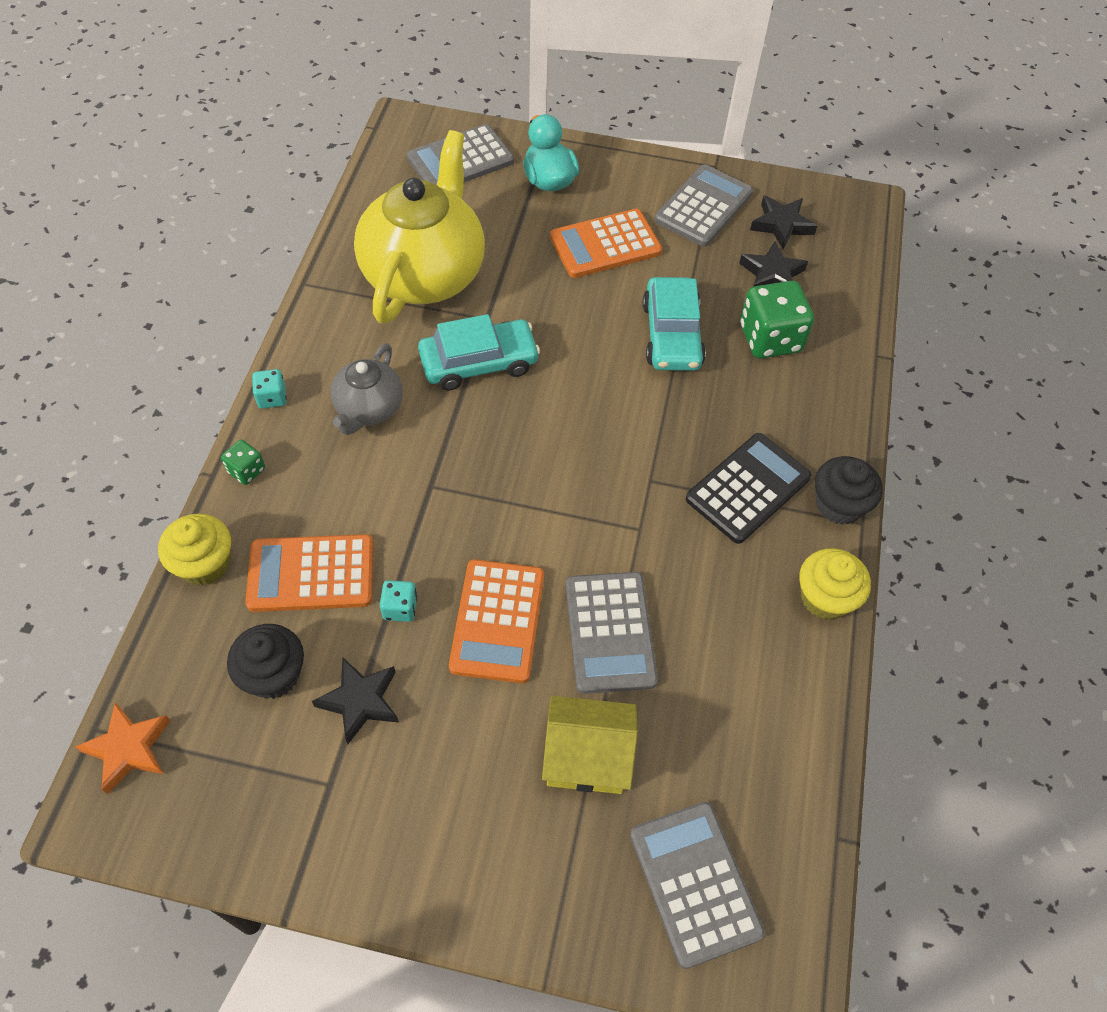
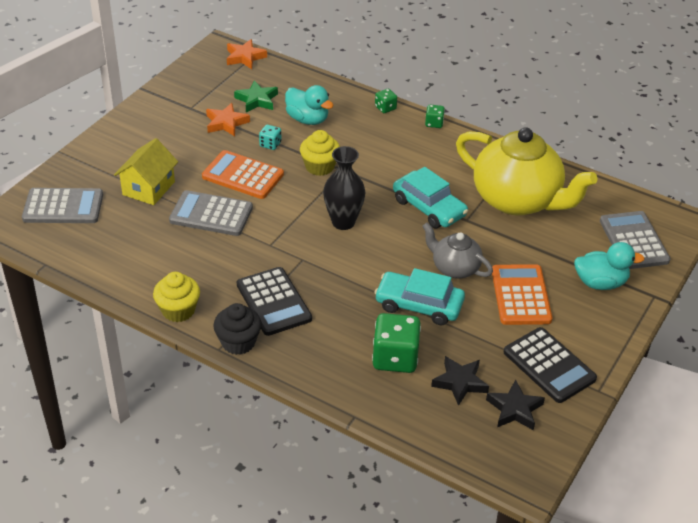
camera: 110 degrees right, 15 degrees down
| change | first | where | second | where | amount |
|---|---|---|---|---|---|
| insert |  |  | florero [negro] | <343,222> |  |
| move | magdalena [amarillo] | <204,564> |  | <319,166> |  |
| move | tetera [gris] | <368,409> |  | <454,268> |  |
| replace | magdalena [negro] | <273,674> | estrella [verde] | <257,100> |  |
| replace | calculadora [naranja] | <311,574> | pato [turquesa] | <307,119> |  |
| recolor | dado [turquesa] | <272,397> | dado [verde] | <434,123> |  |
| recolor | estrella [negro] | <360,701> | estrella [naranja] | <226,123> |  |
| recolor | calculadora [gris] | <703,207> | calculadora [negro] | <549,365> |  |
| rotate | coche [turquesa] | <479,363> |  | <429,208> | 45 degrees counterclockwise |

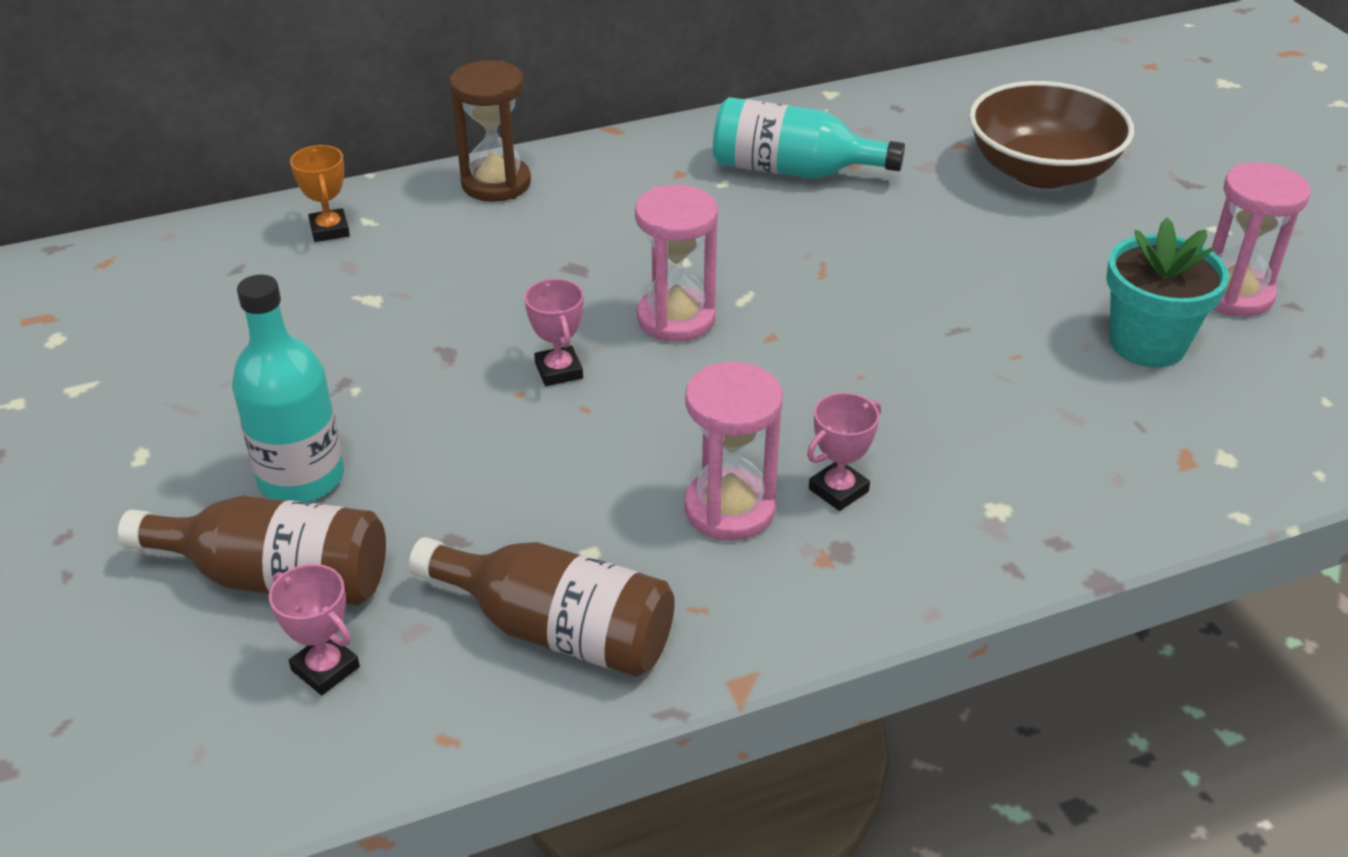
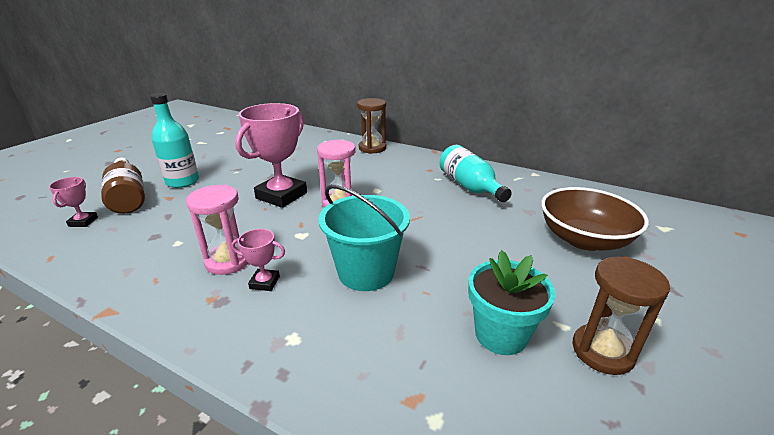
camera: 50 degrees right, 10 degrees down
| change | first | where | second | where | amount |
|---|---|---|---|---|---|
| delete | trofeo [naranja] | <329,230> |  |  |  |
| delete | botella [marrón] | <557,630> |  |  |  |
| insert |  |  | balde [turquesa] | <366,272> |  |
| recolor | reloj de arena [rosa] | <1233,294> | reloj de arena [marrón] | <602,351> |  |
| resize | trofeo [rosa] | <559,371> |  | <281,195> | x2.18 |

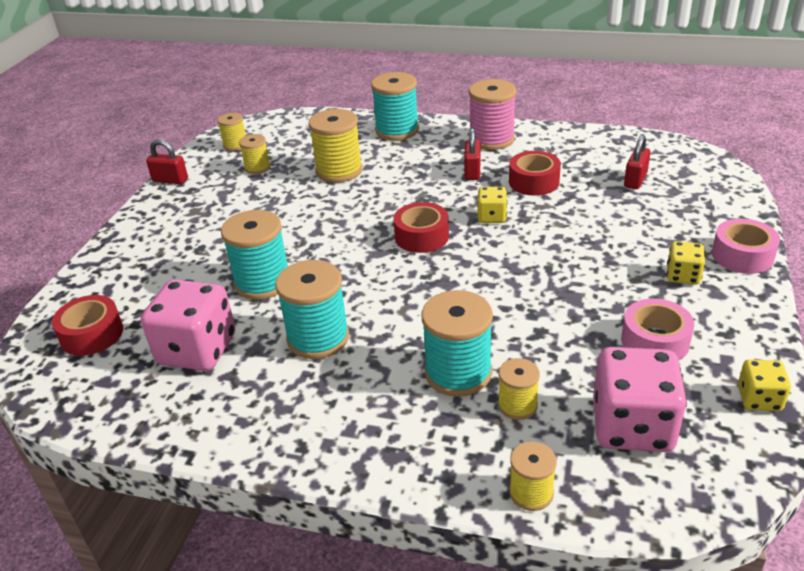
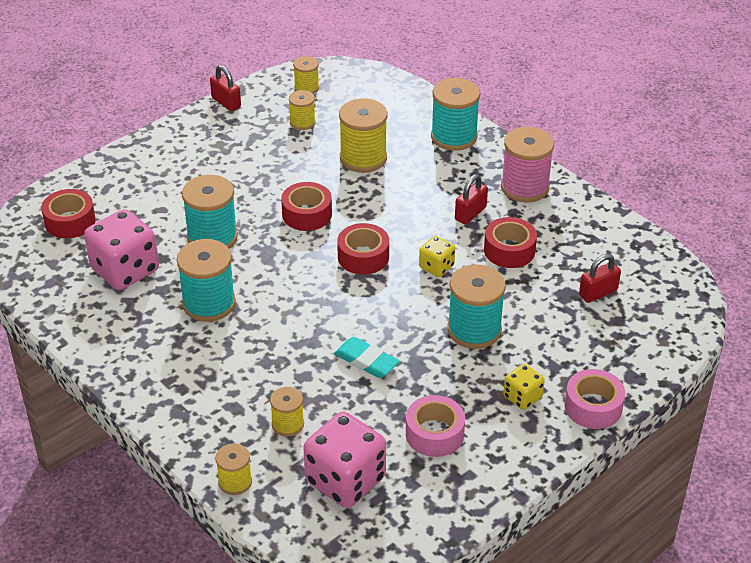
camera: 30 degrees right, 5 degrees up
| change | first | where | second | where | amount |
|---|---|---|---|---|---|
| delete | dado [amarillo] | <759,399> |  |  |  |
| insert |  |  | cinta adhesiva [rojo] | <307,214> |  |
| insert |  |  | goma de borrar [turquesa] | <366,361> |  |
| move | carrete [turquesa] | <458,373> |  | <474,330> |  |

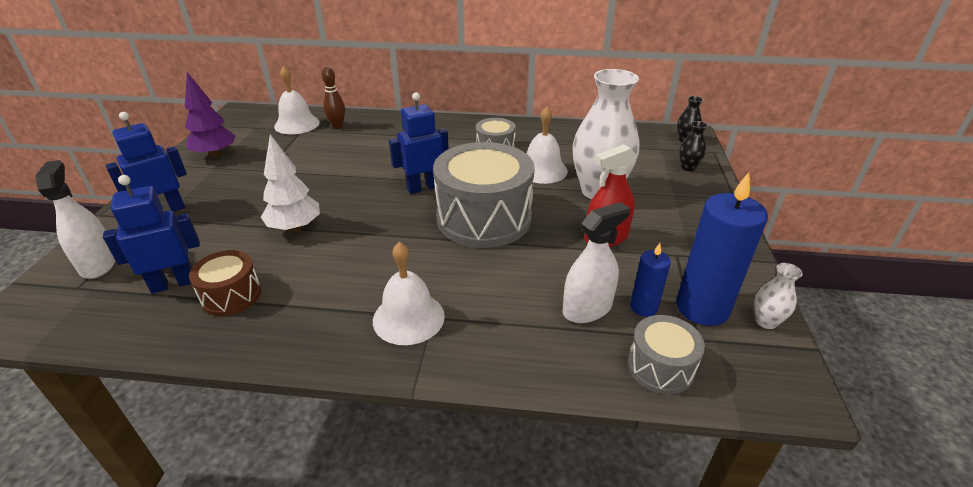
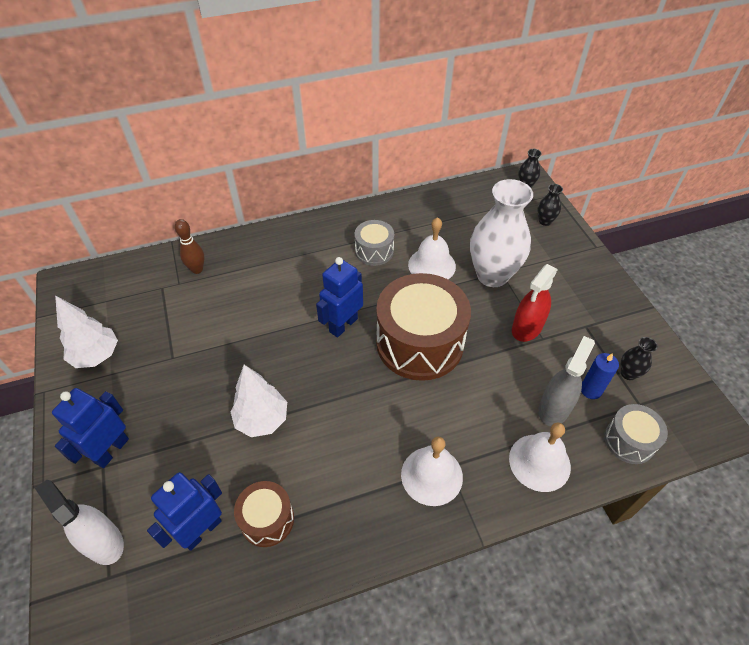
camera: 25 degrees left, 15 degrees up
| change | first | where | second | where | amount |
|---|---|---|---|---|---|
| delete | florero [blanco] | <766,321> |  |  |  |
| move | campana [blanco] | <297,124> |  | <539,462> |  |
| replace | vela [azul] | <702,308> | florero [negro] | <628,373> |  |
| recolor | árbol [morado] | <215,155> | árbol [blanco] | <97,356> |  |
| recolor | tambor [gris] | <483,218> | tambor [marrón] | <419,343> |  |
| recolor | pulverizador [blanco] | <587,309> | pulverizador [gris] | <554,408> |  |

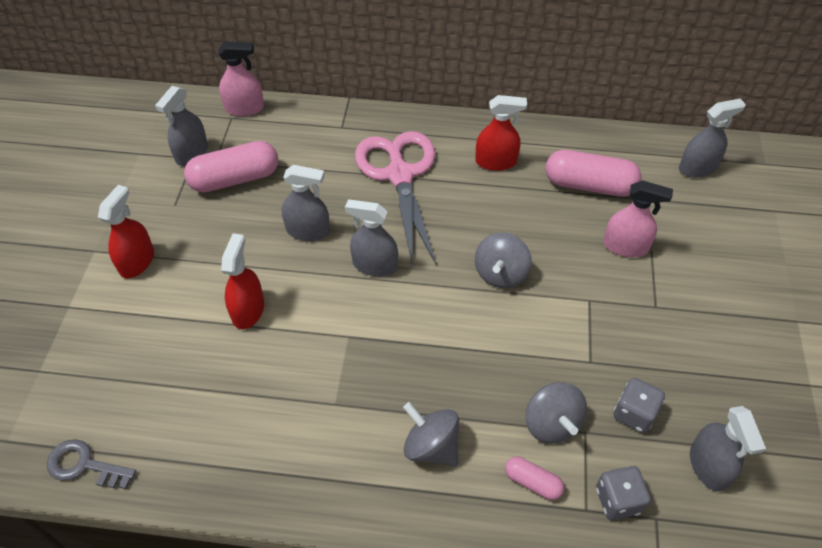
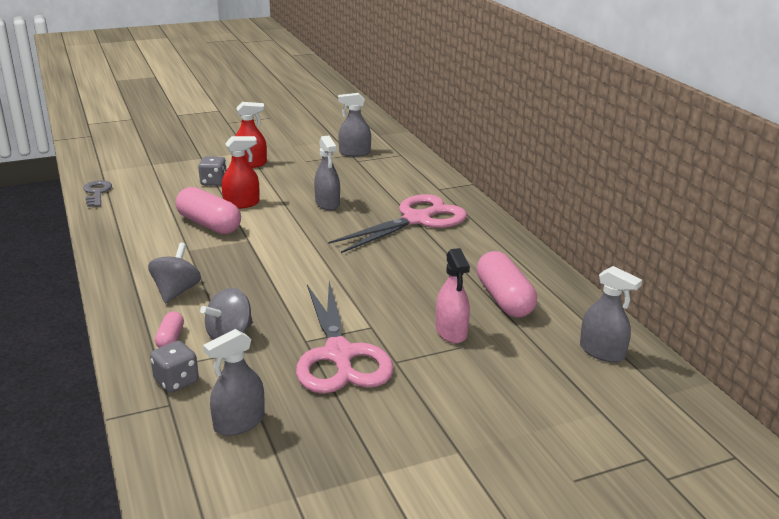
camera: 60 degrees right, 25 degrees down
| change | first | where | second | where | amount |
|---|---|---|---|---|---|
| delete | pulverizador [rosa] | <244,108> |  |  |  |
| delete | pulverizador [gris] | <375,265> |  |  |  |
| delete | pulverizador [rojo] | <496,162> |  |  |  |
| delete | peonza [gris] | <500,274> |  |  |  |
| insert |  |  | tijeras [rosa] | <339,355> |  |
| move | cápsula [rosa] | <235,179> |  | <209,224> |  |
| move | dado [gris] | <634,414> |  | <213,182> |  |

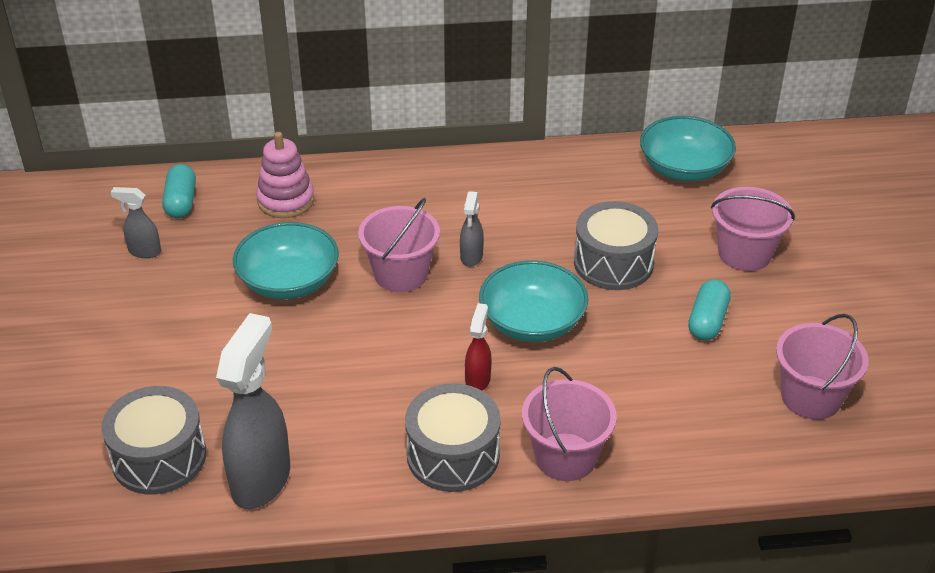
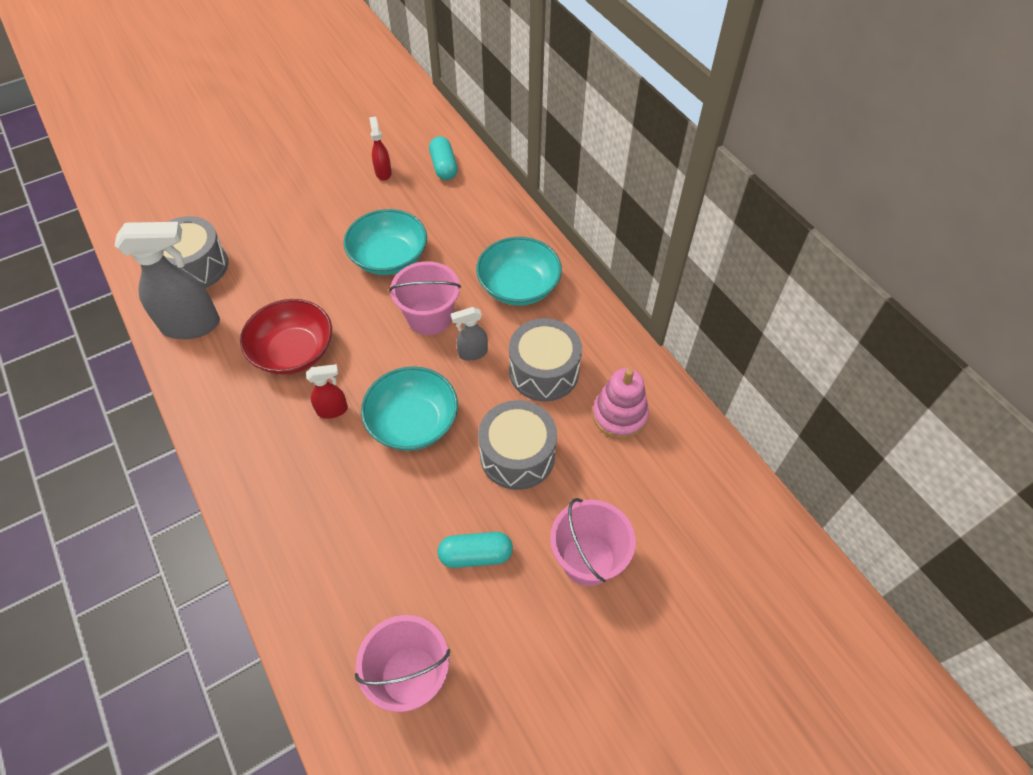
camera: 65 degrees right, 15 degrees up
| change | first | where | second | where | amount |
|---|---|---|---|---|---|
| delete | balde [rosa] | <565,457> |  |  |  |
| insert |  |  | cuenco [rojo] | <293,352> |  |
| move | juguete apilable [rosa] | <286,201> |  | <619,415> |  |
| move | tambor [gris] | <453,455> |  | <544,371> |  |
| move | cuenco [turquesa] | <684,169> |  | <518,286> |  |
| recolor | pulverizador [gris] | <144,251> | pulverizador [rojo] | <383,172> |  |
| rotate | cápsula [turquesa] | <181,202> |  | <443,167> | 75 degrees counterclockwise |

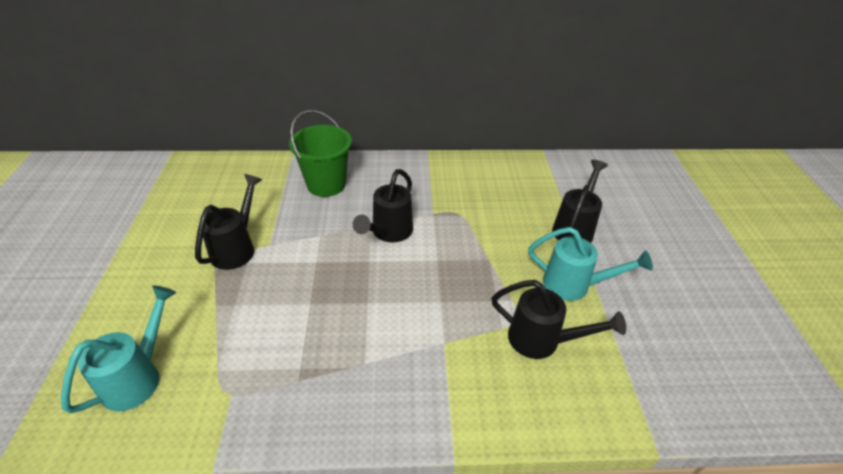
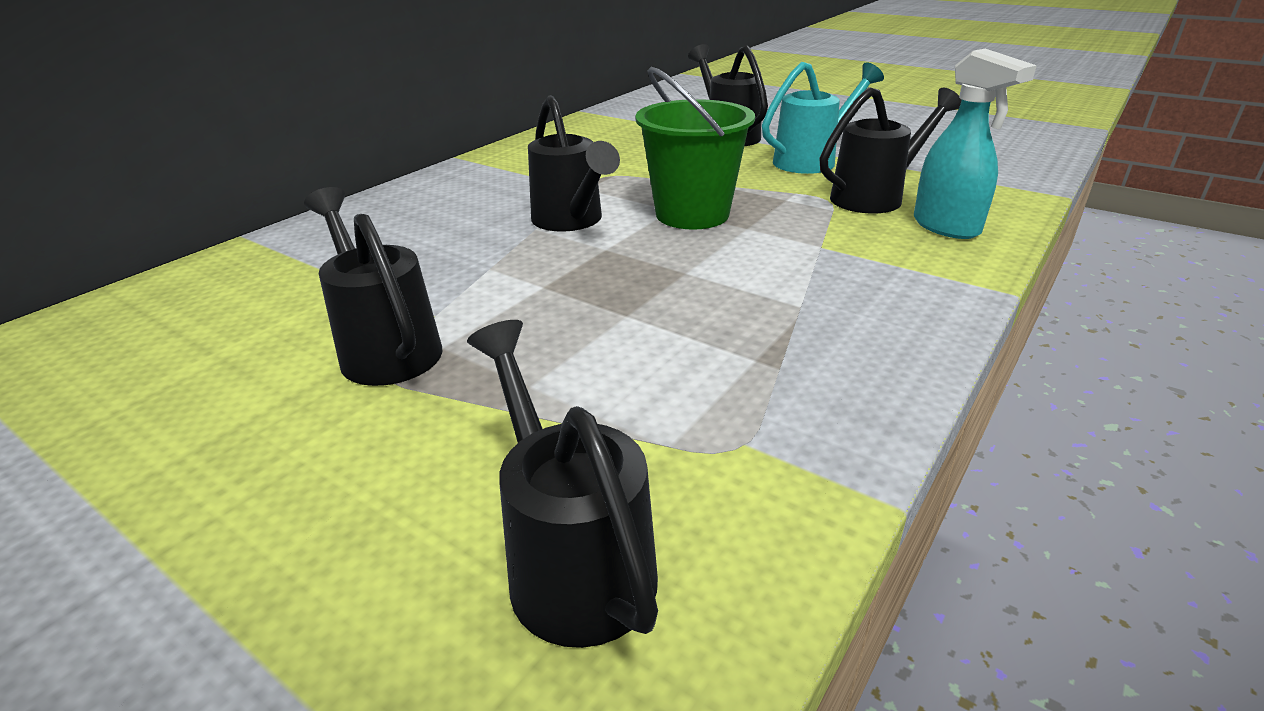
camera: 50 degrees left, 10 degrees down
| change | first | where | second | where | amount |
|---|---|---|---|---|---|
| insert |  |  | pulverizador [turquesa] | <947,227> |  |
| move | balde [verde] | <326,184> |  | <692,214> |  |
| recolor | regadera [turquesa] | <138,376> | regadera [negro] | <572,560> |  |

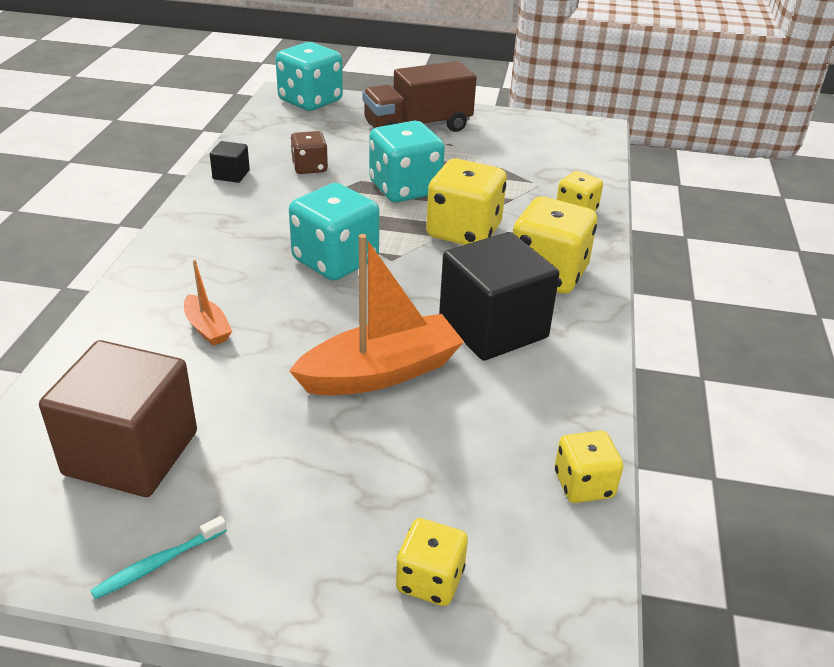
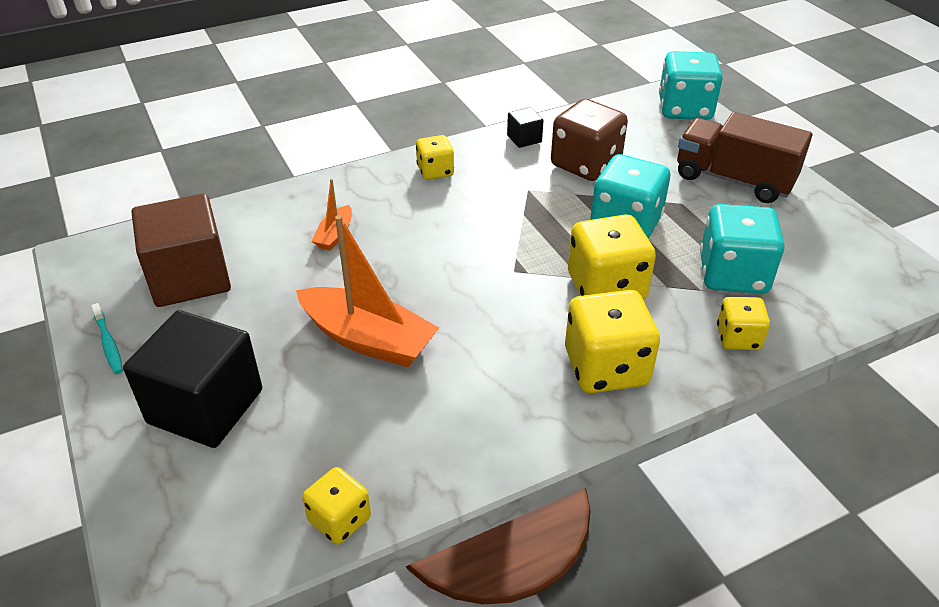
camera: 55 degrees right, 5 degrees up
| change | first | where | second | where | amount |
|---|---|---|---|---|---|
| move | dado [turquesa] | <335,260> |  | <733,275> |  |
| move | dado [amarillo] | <430,580> |  | <435,171> |  |
| move | cubo [negro] | <493,328> |  | <205,406> |  |
| rotate | cepillo de dientes [turquesa] | <158,563> |  | <108,343> | 135 degrees counterclockwise |
| resize | dado [marrón] | <309,167> |  | <585,164> | x1.76 |

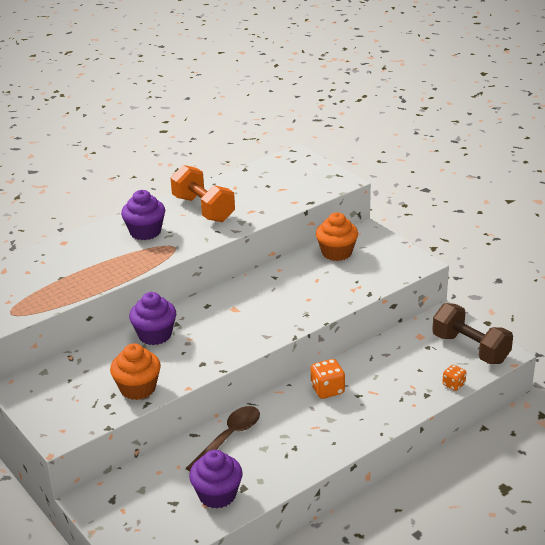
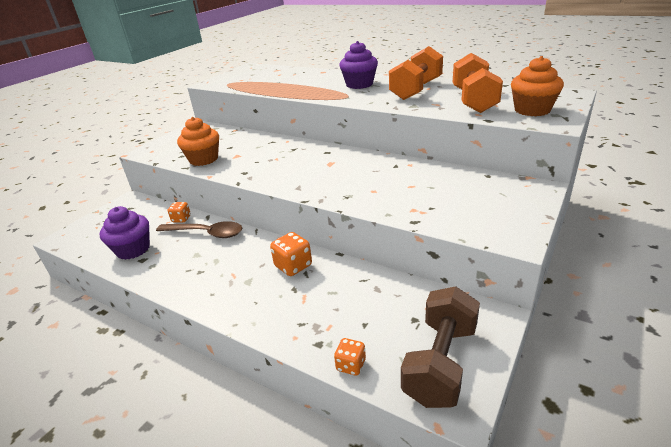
camera: 70 degrees right, 0 degrees up
| change | first | where | second | where | amount |
|---|---|---|---|---|---|
| delete | magdalena [morado] | <155,335> |  |  |  |
| insert |  |  | dado [naranja] | <181,219> |  |
| insert |  |  | mancuerna [naranja] | <474,101> |  |
| move | magdalena [naranja] | <336,253> |  | <532,110> |  |

